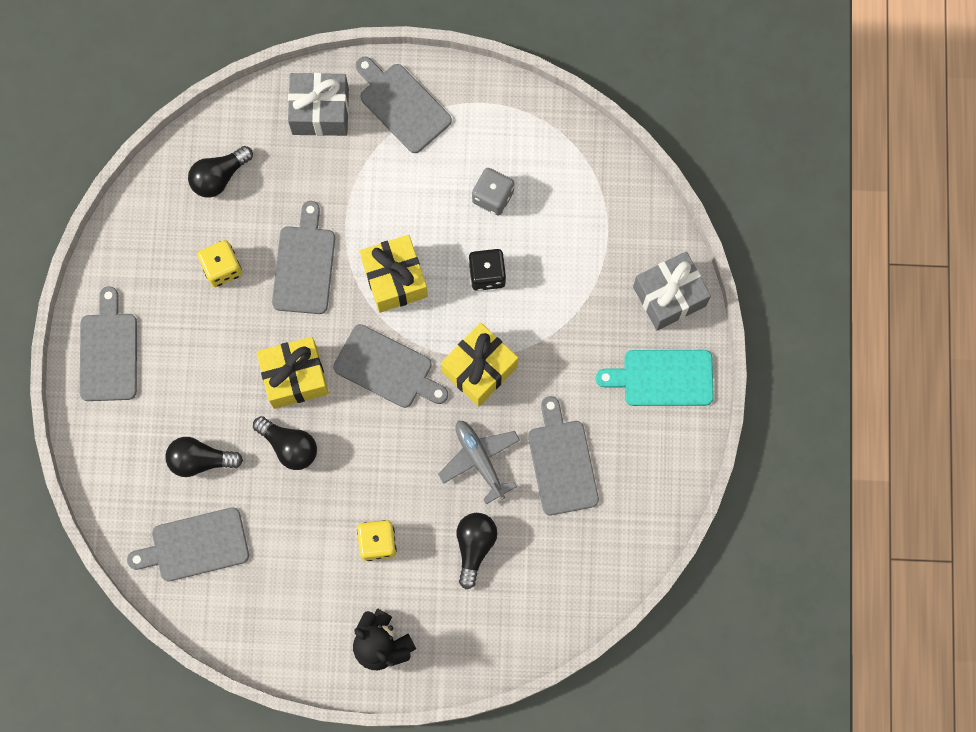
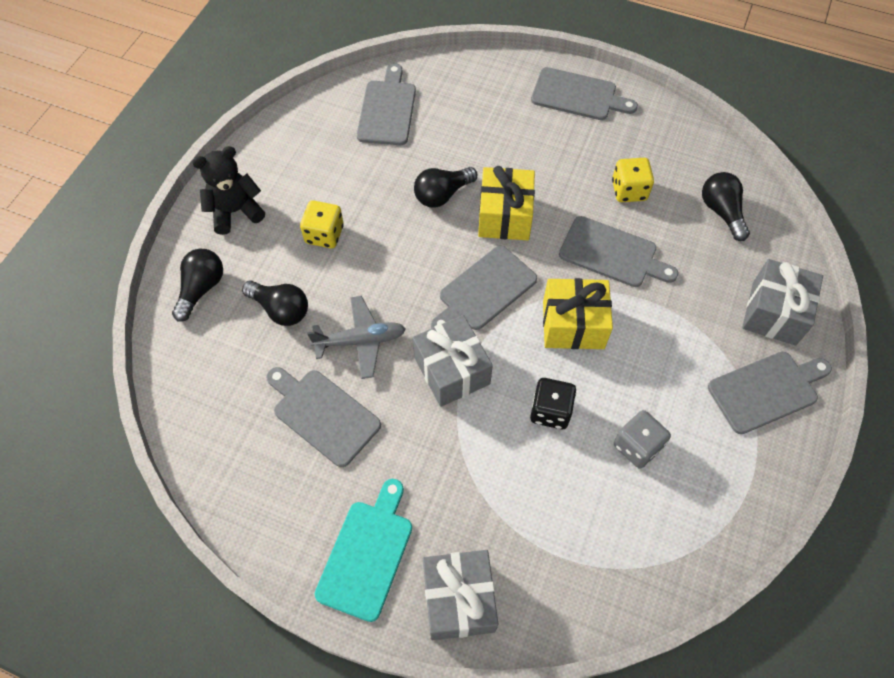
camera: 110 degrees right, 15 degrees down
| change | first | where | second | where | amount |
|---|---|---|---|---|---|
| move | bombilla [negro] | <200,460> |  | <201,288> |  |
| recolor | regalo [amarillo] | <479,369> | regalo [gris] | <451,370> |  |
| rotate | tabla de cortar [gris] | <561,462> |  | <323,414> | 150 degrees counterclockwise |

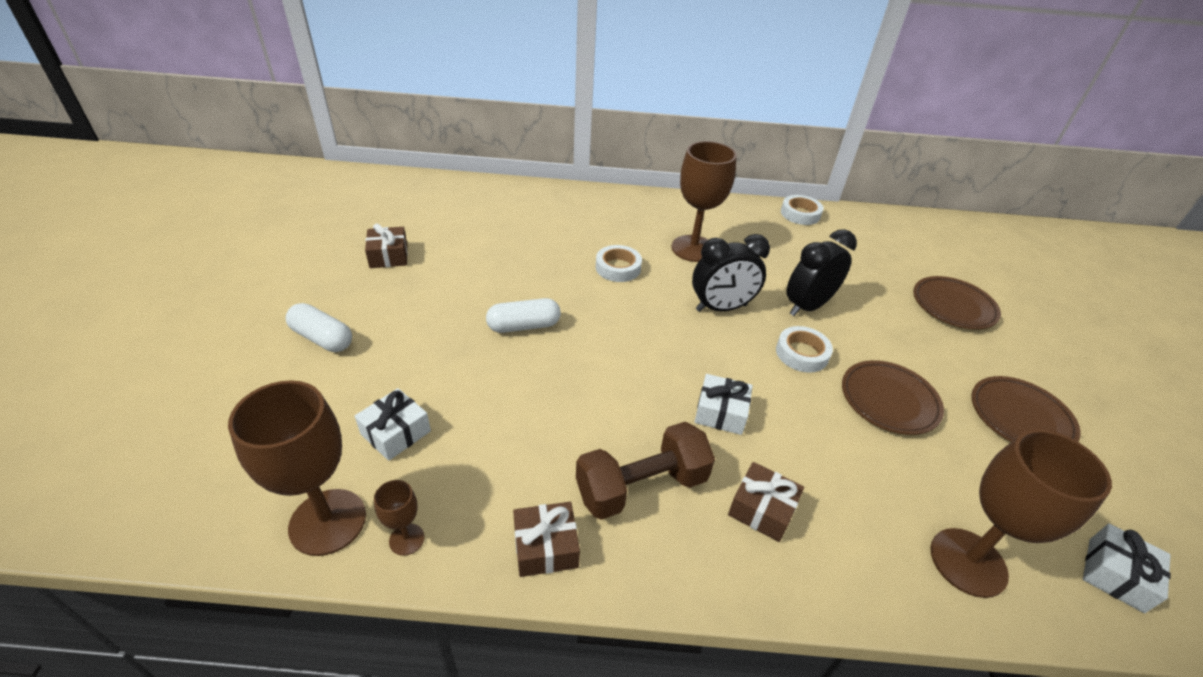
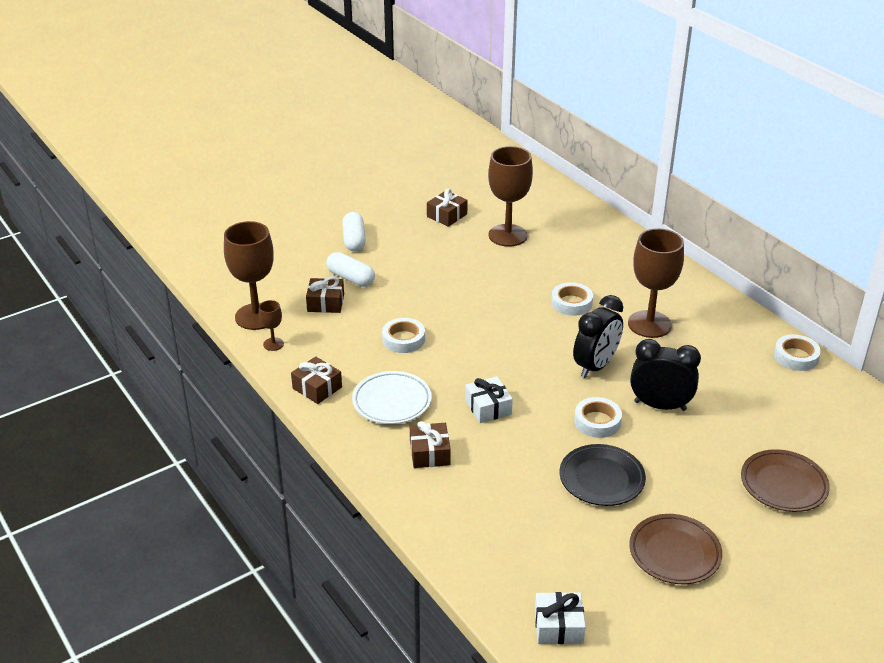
camera: 55 degrees right, 5 degrees down
| change | first | where | second | where | amount |
|---|---|---|---|---|---|
| insert |  |  | cinta adhesiva [blanco] | <403,339> |  |
| move | cápsula [blanco] | <524,326> |  | <351,278> |  |
| move | copa [marrón] | <968,562> |  | <507,235> |  |
| replace | mancuerna [marrón] | <641,486> | plato [blanco] | <392,401> |  |
| recolor | regalo [blanco] | <396,432> | regalo [marrón] | <325,303> |  |
| recolor | plato [marrón] | <888,401> | plato [negro] | <601,479> |  |
| rotate | despertador [negro] | <721,308> |  | <595,366> | 90 degrees counterclockwise |

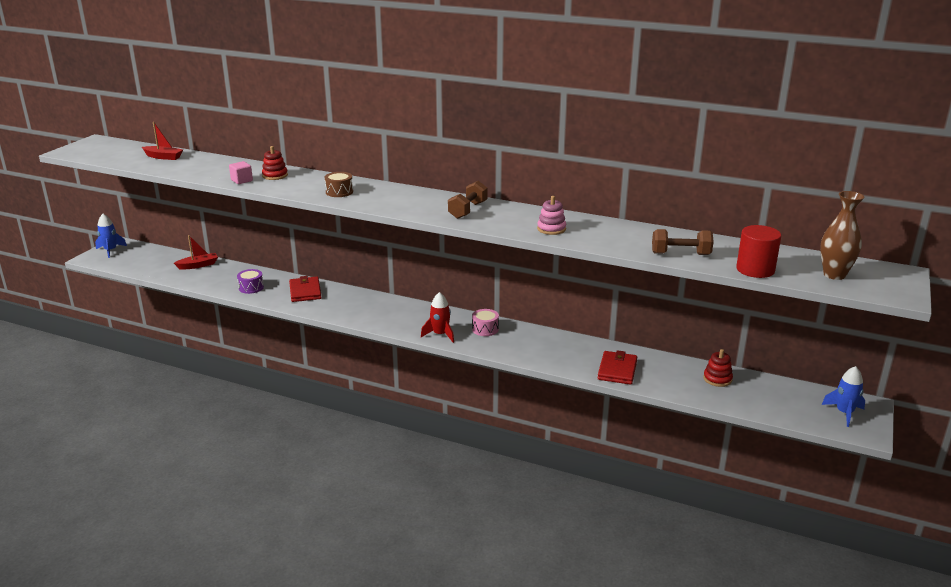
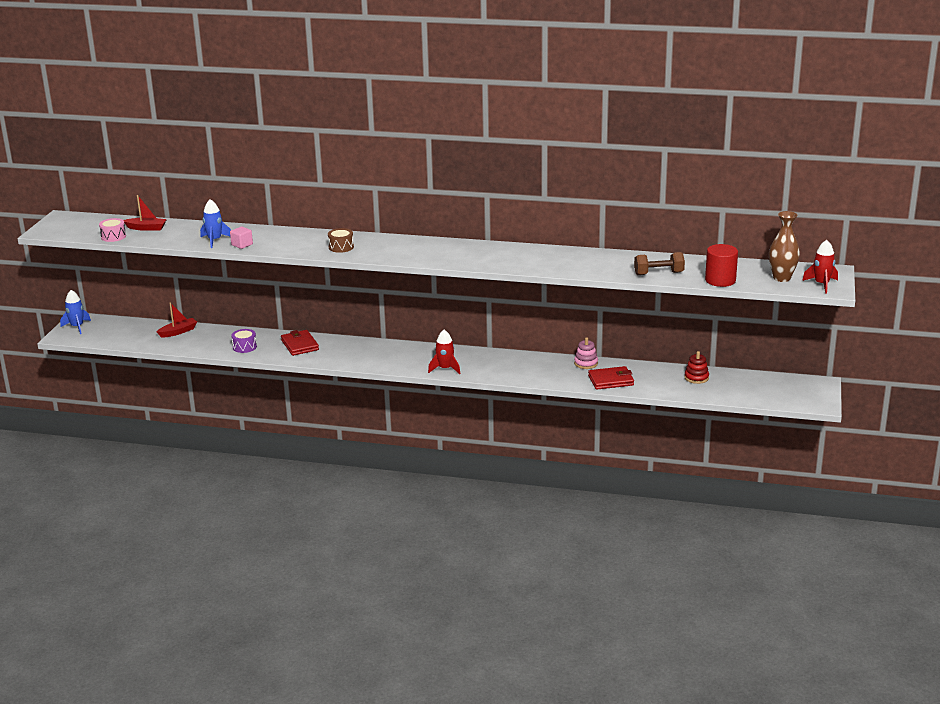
camera: 10 degrees left, 0 degrees up
| change | first | where | second | where | amount |
|---|---|---|---|---|---|
| delete | juguete apilable [rojo] | <275,175> |  |  |  |
| delete | mancuerna [marrón] | <468,210> |  |  |  |
| insert |  |  | cohete [rojo] | <821,284> |  |
| move | tambor [rosa] | <485,329> |  | <113,236> |  |
| move | juguete apilable [rosa] | <551,229> |  | <586,363> |  |
| move | cohete [azul] | <844,413> |  | <214,240> |  |
| rotate | cartera [rojo] | <617,370> |  | <611,380> | 75 degrees clockwise |

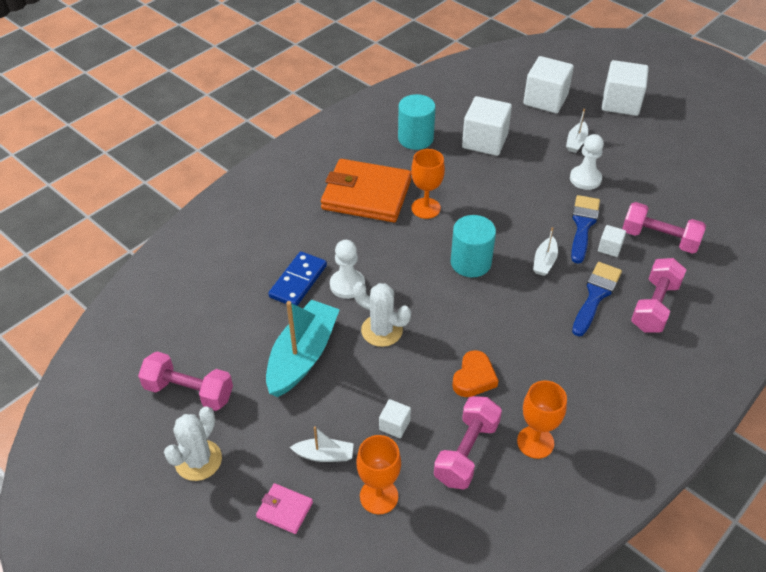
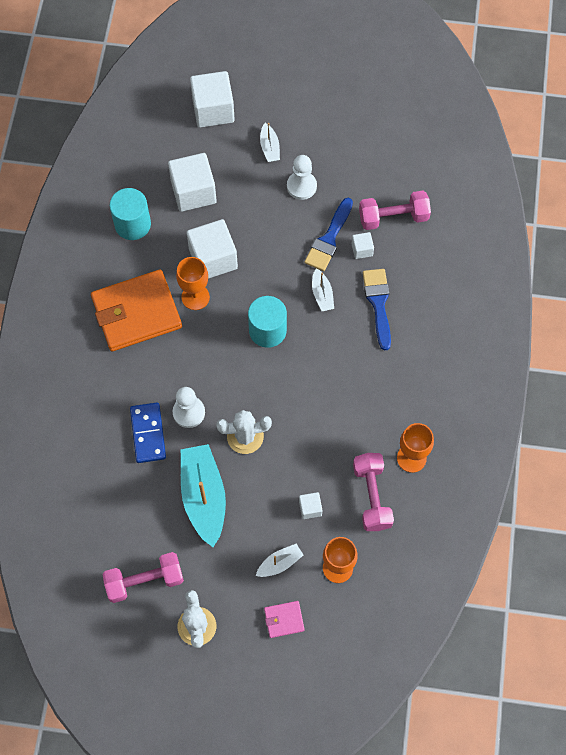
camera: 35 degrees left, 20 degrees up
| change | first | where | second | where | amount |
|---|---|---|---|---|---|
| delete | corazón [naranja] | <474,378> |  |  |  |
| delete | mancuerna [rosa] | <654,306> |  |  |  |
| move | cubo [blanco] | <621,103> |  | <213,259> |  |
| rotate | pincel [azul] | <583,225> |  | <329,239> | 135 degrees counterclockwise |

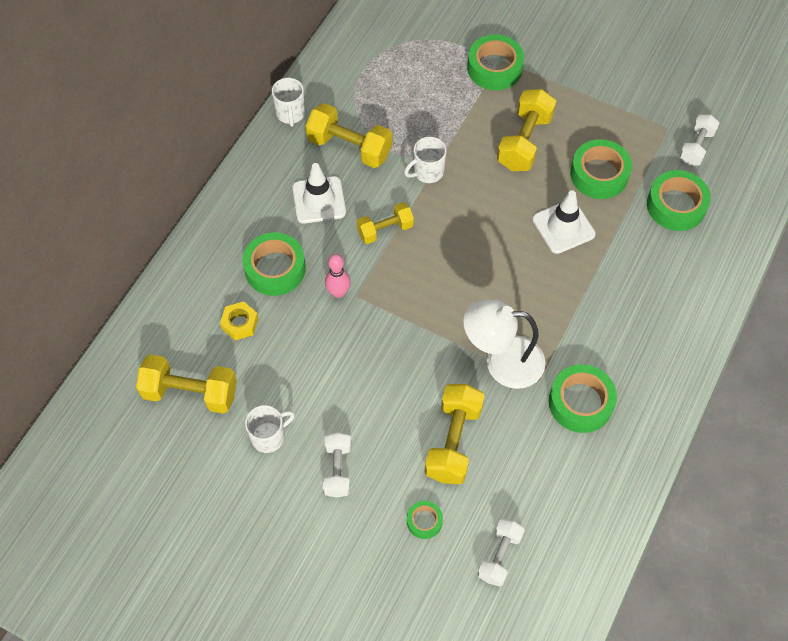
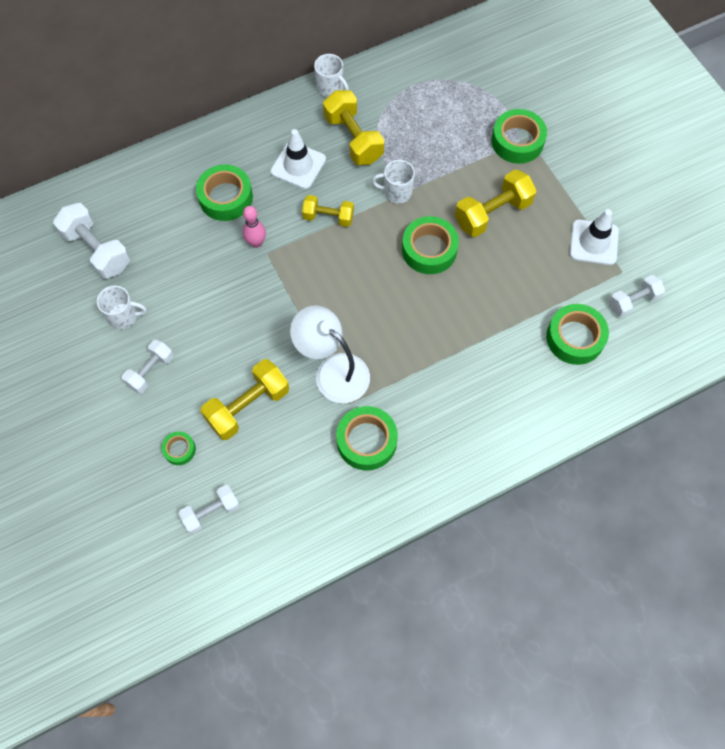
camera: 35 degrees right, 5 degrees up
| change | first | where | second | where | amount |
|---|---|---|---|---|---|
| delete | tuerca [amarillo] | <240,323> |  |  |  |
| move | cono de tráfico [blanco] | <563,227> |  | <594,242> |  |
| move | cinta adhesiva [verde] | <599,174> |  | <429,250> |  |
| recolor | mancuerna [amarillo] | <190,393> | mancuerna [blanco] | <97,250> |  |
| rotate | taza [blanco] | <290,114> |  | <330,88> | 75 degrees counterclockwise |

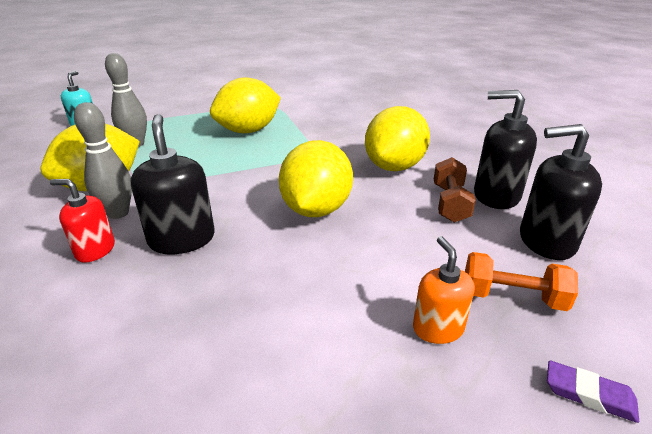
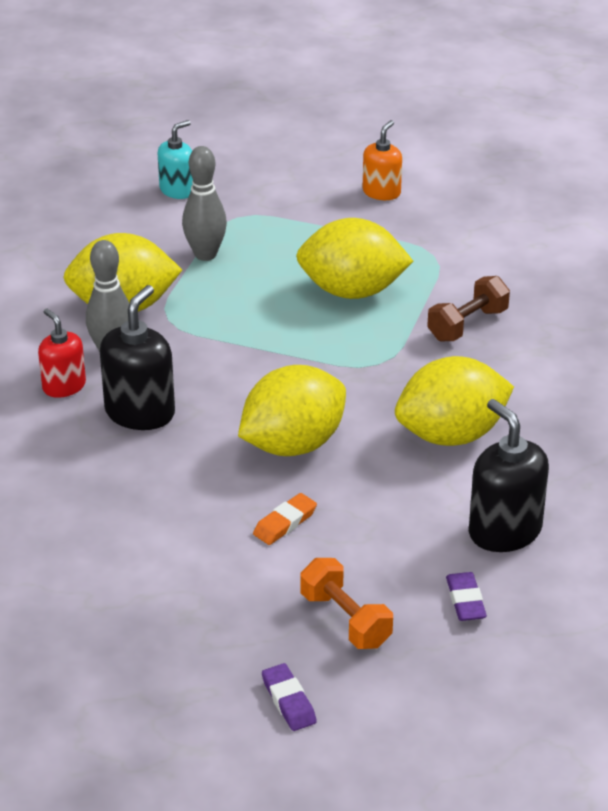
camera: 40 degrees right, 5 degrees up
| change | first | where | second | where | amount |
|---|---|---|---|---|---|
| insert |  |  | goma de borrar [naranja] | <285,523> |  |
| move | dispensador de jabón [naranja] | <438,328> |  | <381,192> |  |
| move | mancuerna [marrón] | <450,203> |  | <467,325> |  |
| replace | dispensador de jabón [negro] | <546,241> | goma de borrar [morado] | <465,600> |  |

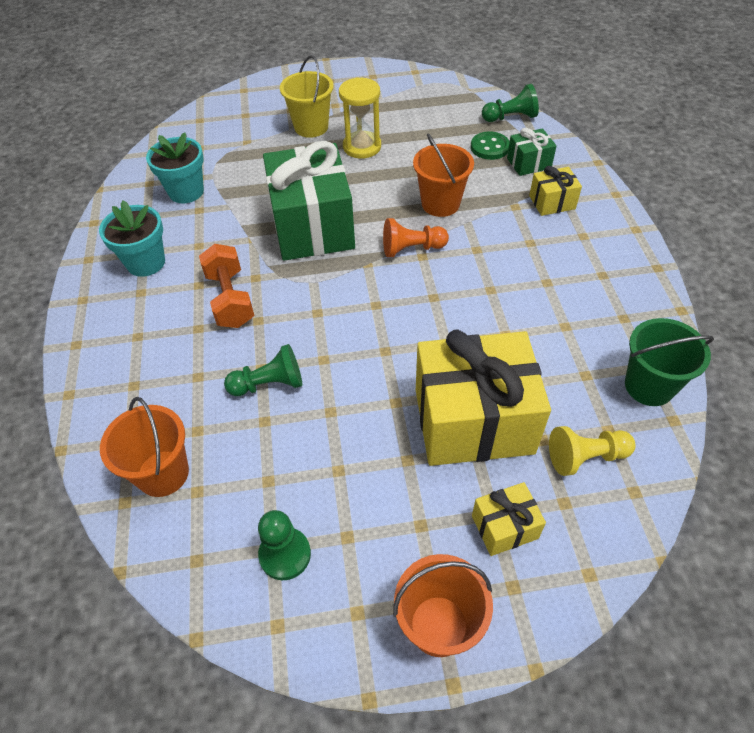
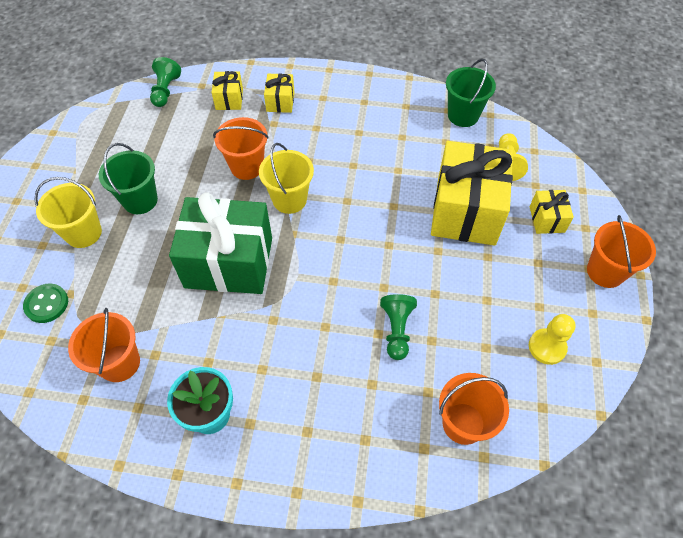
camera: 75 degrees left, 5 degrees up
| change | first | where | second | where | amount |
|---|---|---|---|---|---|
| delete | mancuerna [naranja] | <230,299> |  |  |  |
| move | botón [verde] | <490,147> |  | <47,304> |  |
| replace | maceta [turquesa] | <186,192> | balde [naranja] | <119,363> |  |
| replace | reloj de arena [amarillo] | <362,147> | balde [verde] | <140,200> |  |
| replace | peón [naranja] | <411,249> | balde [amarillo] | <289,200> |  |
| recolor | peón [verde] | <285,554> | peón [amarillo] | <547,347> |  |
| recolor | regalo [verde] | <529,163> | regalo [amarillo] | <229,99> |  |

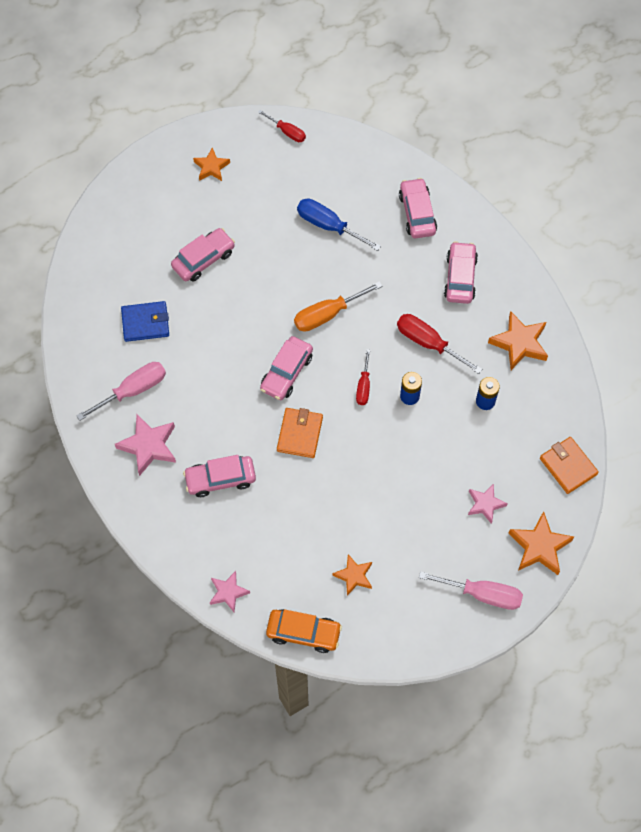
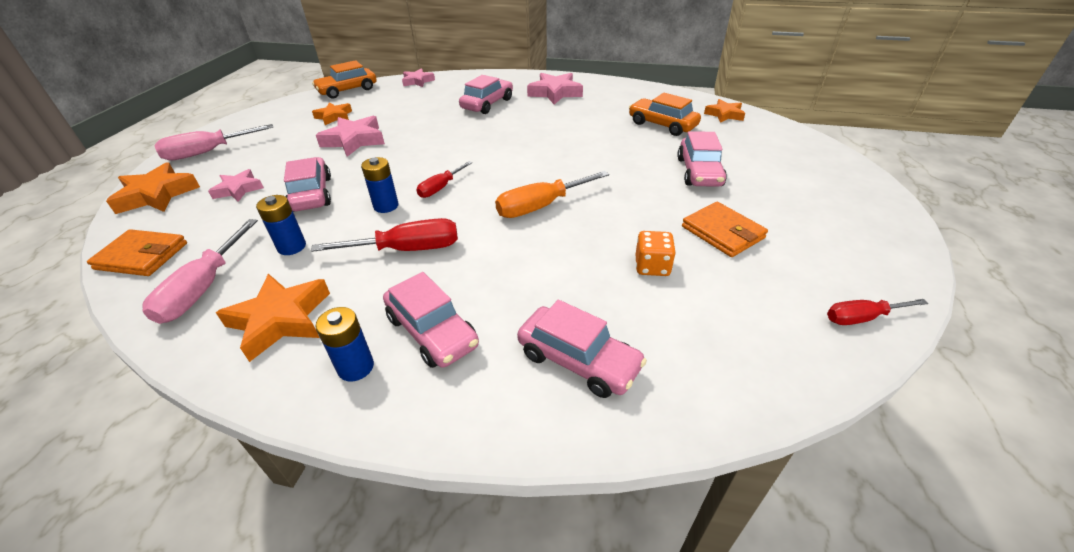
camera: 135 degrees right, 25 degrees down
| change | first | where | second | where | amount |
|---|---|---|---|---|---|
| insert |  |  | pila [azul] | <356,367> |  |
| insert |  |  | estrella [rosa] | <354,140> |  |
| move | destornillador [rosa] | <133,390> |  | <203,288> |  |
| move | estrella [naranja] | <211,167> |  | <724,114> |  |
| move | coche [rosa] | <286,372> |  | <311,194> |  |
| move | cartera [naranja] | <300,434> |  | <722,232> |  |
| replace | cartera [azul] | <145,323> | coche [naranja] | <662,125> |  |
| replace | destornillador [azul] | <328,225> | dado [naranja] | <652,266> |  |
| rotate | destornillador [naranja] | <327,314> |  | <540,206> | 135 degrees counterclockwise |
| rotate | destornillador [rojo] | <363,386> |  | <440,188> | 105 degrees counterclockwise |

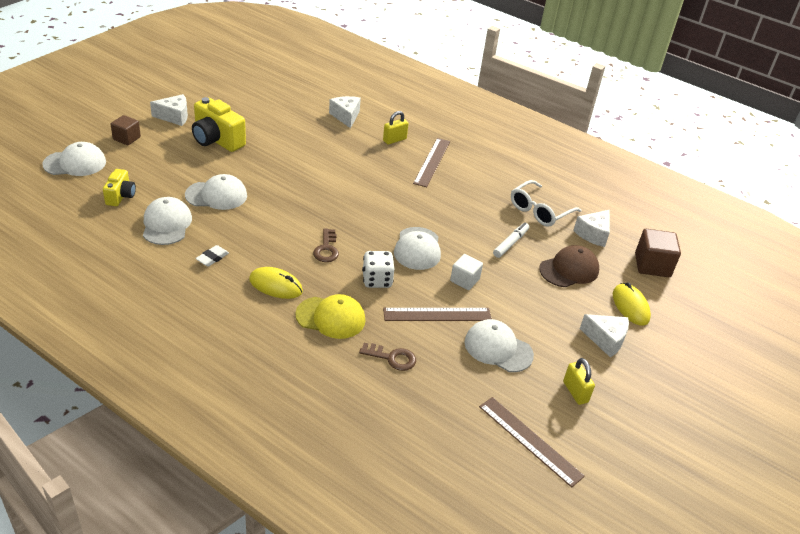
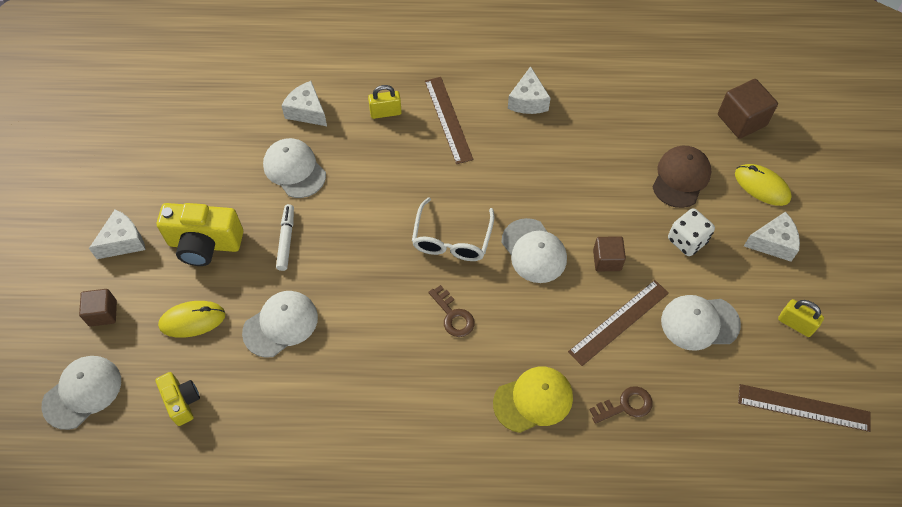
camera: 30 degrees left, 20 degrees up
| change | first | where | second | where | amount |
|---|---|---|---|---|---|
| delete | goma de borrar [blanco] | <212,258> |  |  |  |
| move | gorra [blanco] | <166,224> |  | <294,169> |  |
| move | ratón [amarillo] | <276,285> |  | <192,320> |  |
| move | dado [blanco] | <377,280> |  | <687,240> |  |
| move | rotulador [blanco] | <510,243> |  | <286,240> |  |
| move | gafas [blanco] | <539,211> |  | <452,239> |  |
| move | queso [blanco] | <593,234> |  | <528,101> |  |
| recolor | cubo [blanco] | <464,280> | cubo [marrón] | <607,260> |  |
| rotate | candado [amarillo] | <394,140> |  | <385,112> | 60 degrees clockwise |

